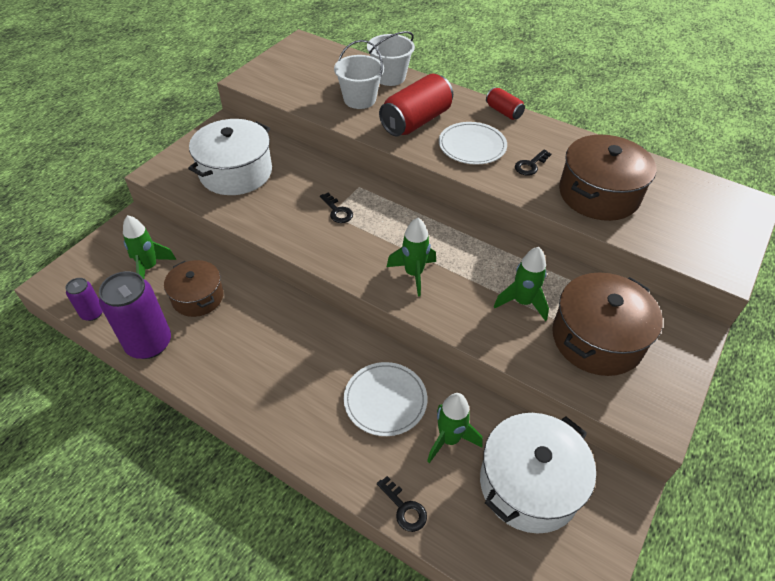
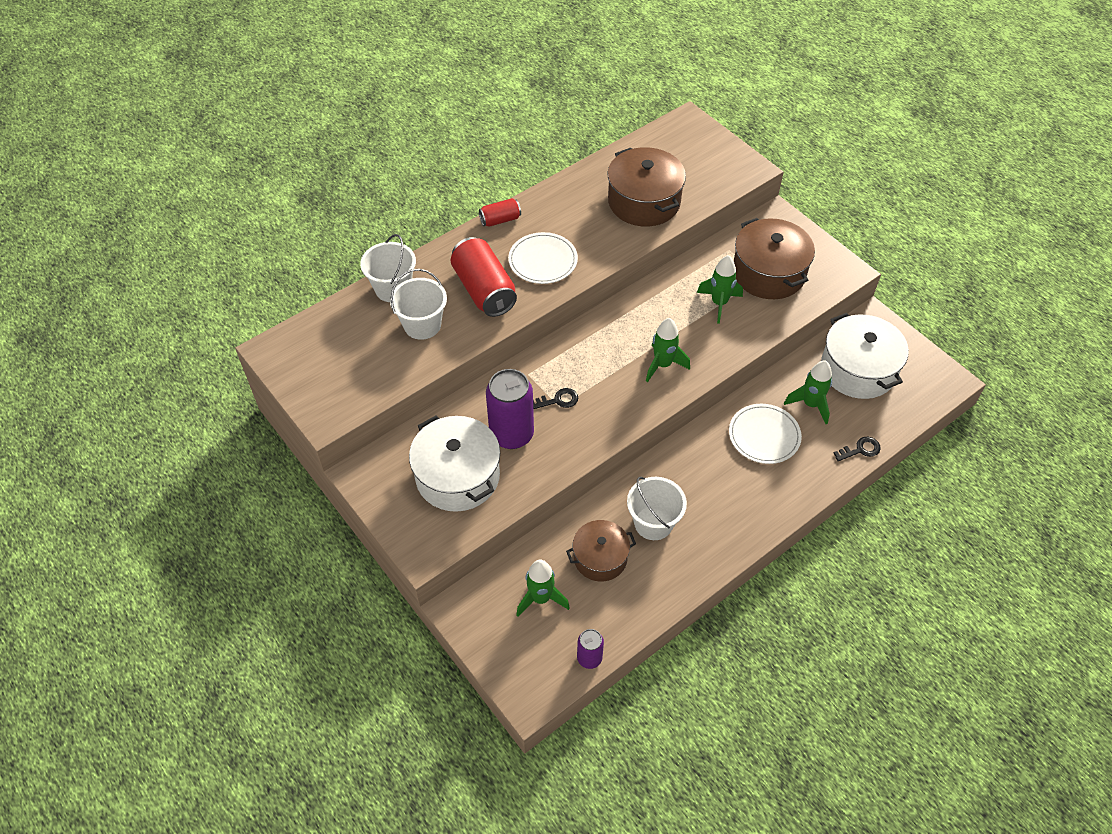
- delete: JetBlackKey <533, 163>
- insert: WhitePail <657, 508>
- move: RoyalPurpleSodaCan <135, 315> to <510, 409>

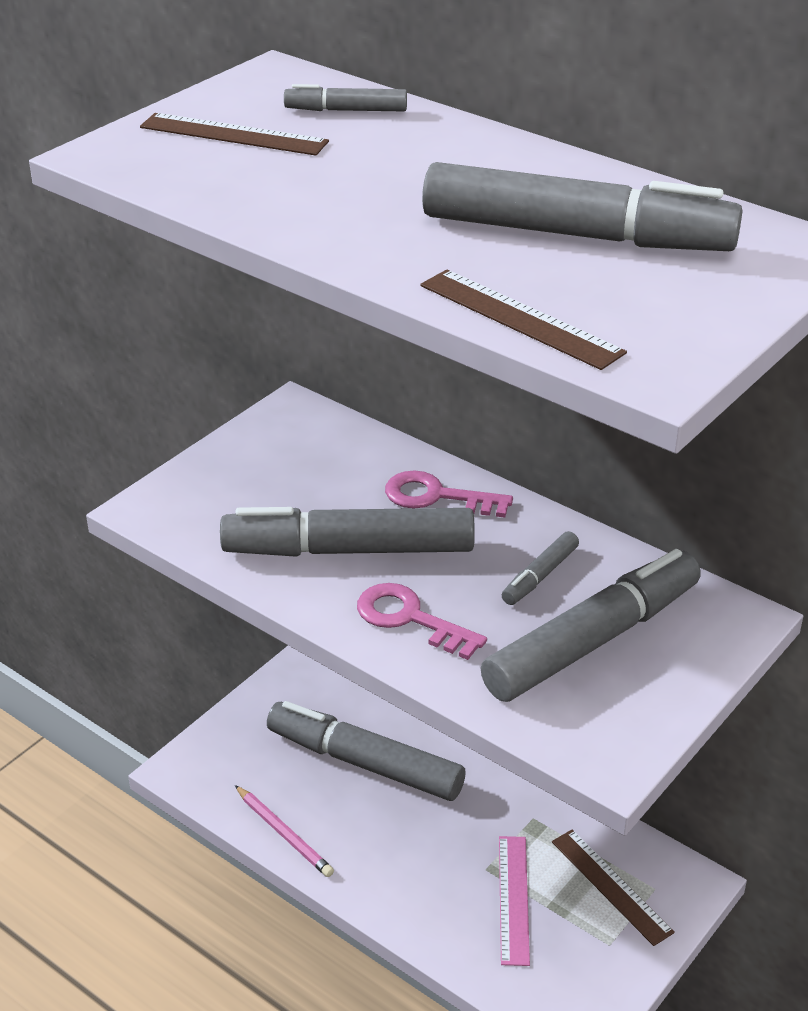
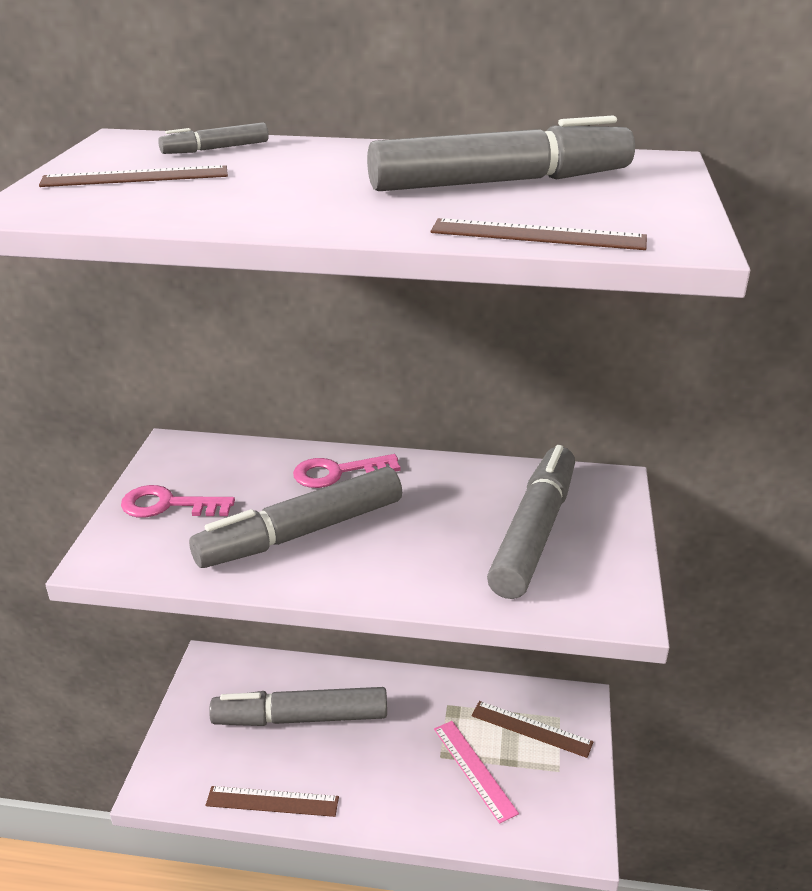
- delete: GrayMarker <540, 568>
- move: RosyKey <422, 621> to <178, 501>
- replace: RosyLeadPencil <284, 831> to RussetRuler <272, 801>

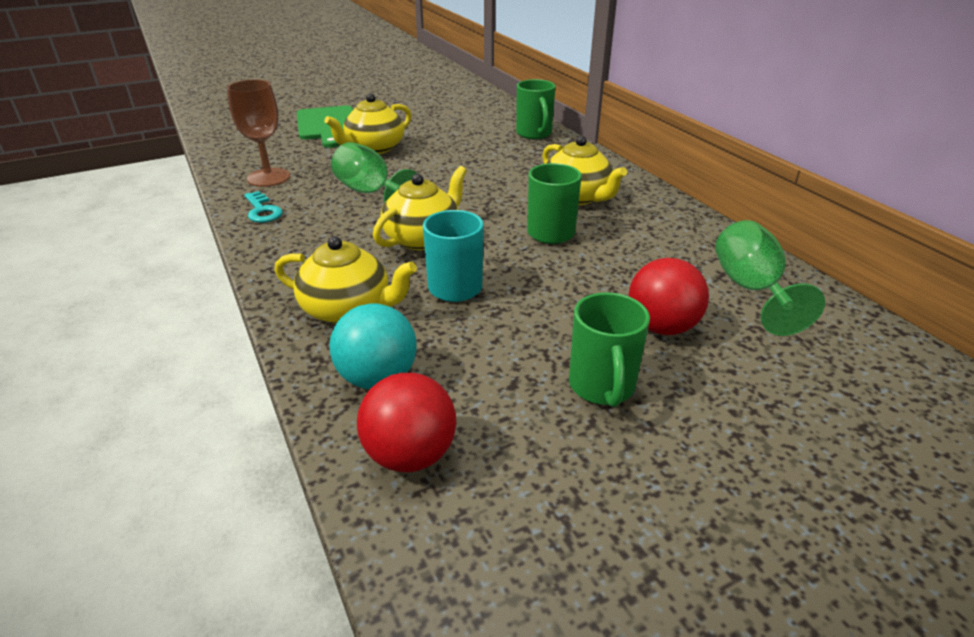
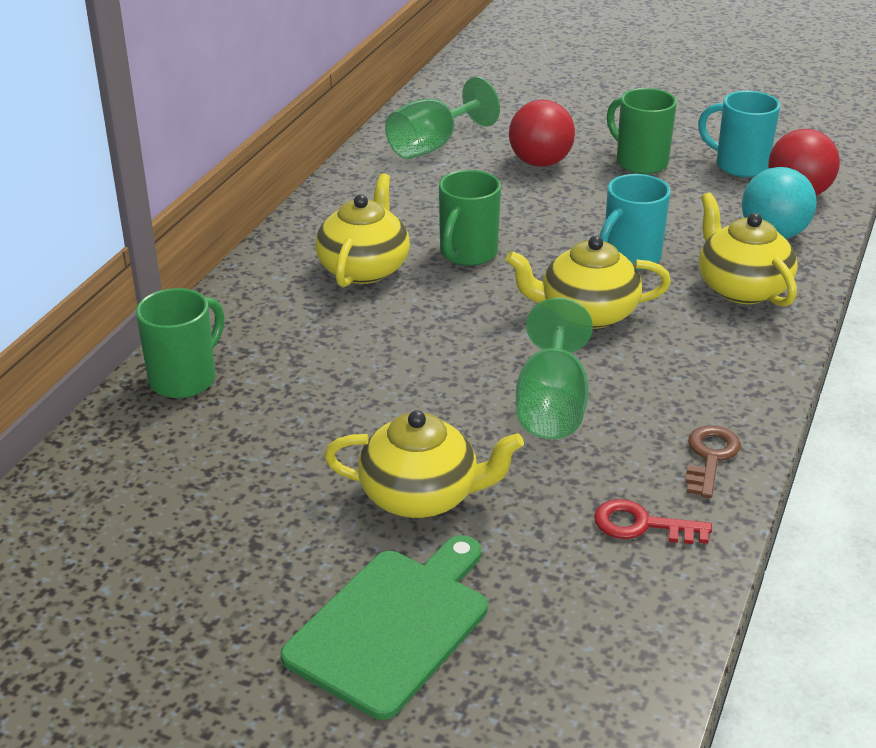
- insert: TurquoiseCoffeeMug <739, 134>
- replace: RussetWineGlass <258, 133> to CrimsonKey <653, 521>
- recolor: TurquoiseKey <263, 207> to RussetKey <713, 461>
- rotate: GreenCoffeeMug <609, 349> = <642, 131> 90 degrees counterclockwise

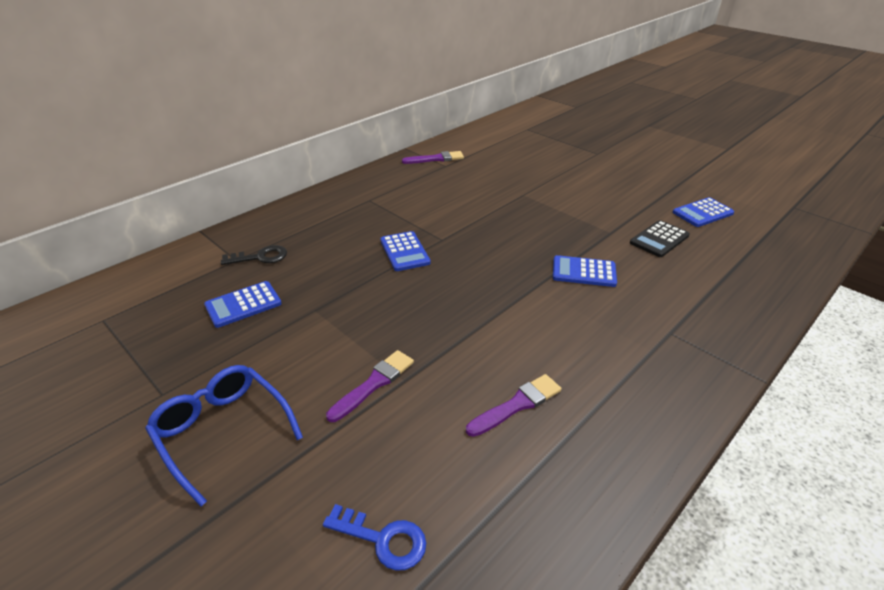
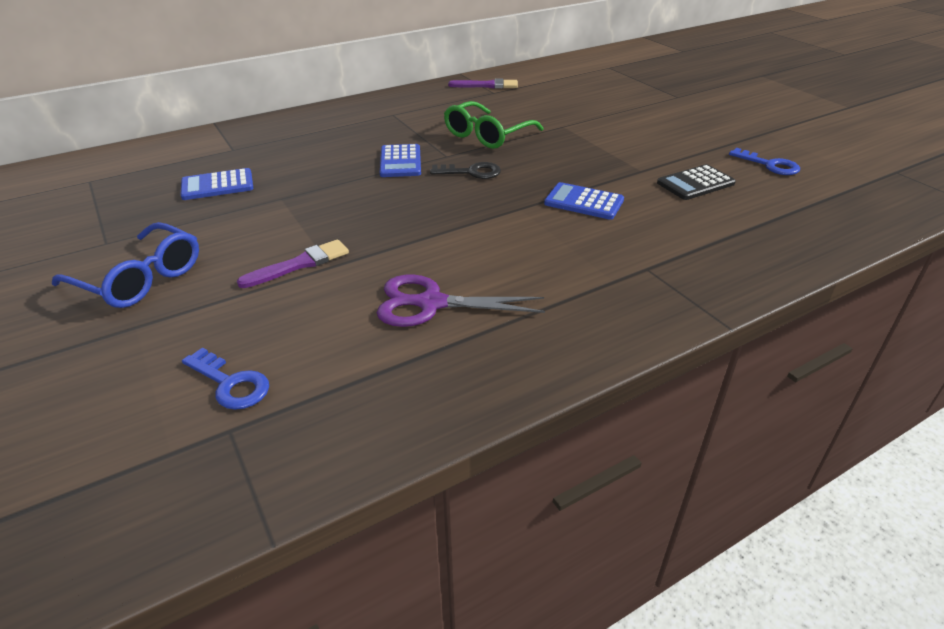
- insert: GreenGlasses <494, 125>
- move: JetBlackKey <254, 255> to <465, 170>
- replace: RoyalPurpleBrush <513, 405> to RoyalPurplePairOfScissors <461, 300>
- replace: CobaltCalculator <703, 212> to CobaltKey <764, 161>
- rotate: CobaltGlasses <224, 435> = <125, 265> 150 degrees clockwise

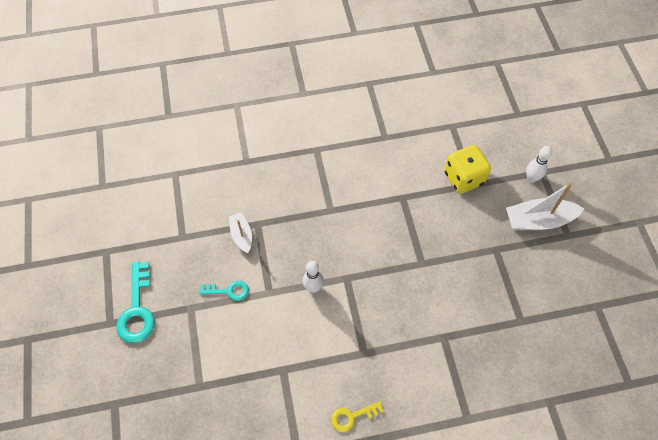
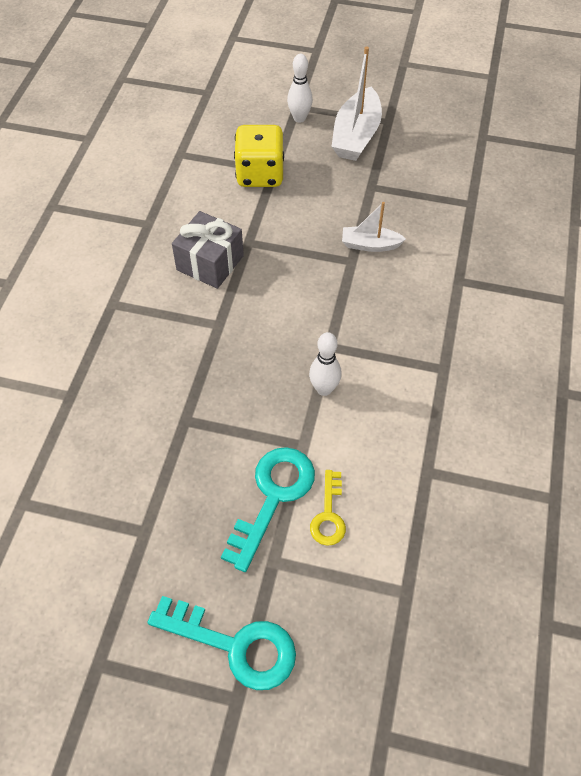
- insert: GrayGift <208, 250>
- move: WhiteBoat <240, 232> to <374, 227>
- move: BrightYellowKey <357, 416> to <328, 508>
- resize: TurquoiseKey <224, 291> = <268, 509> x1.73

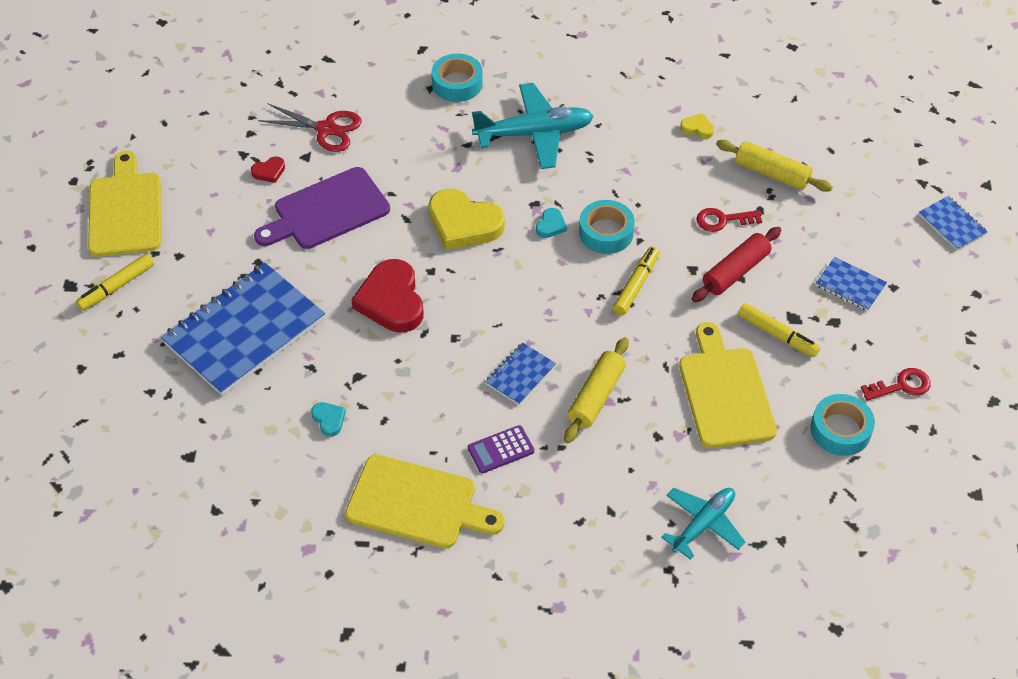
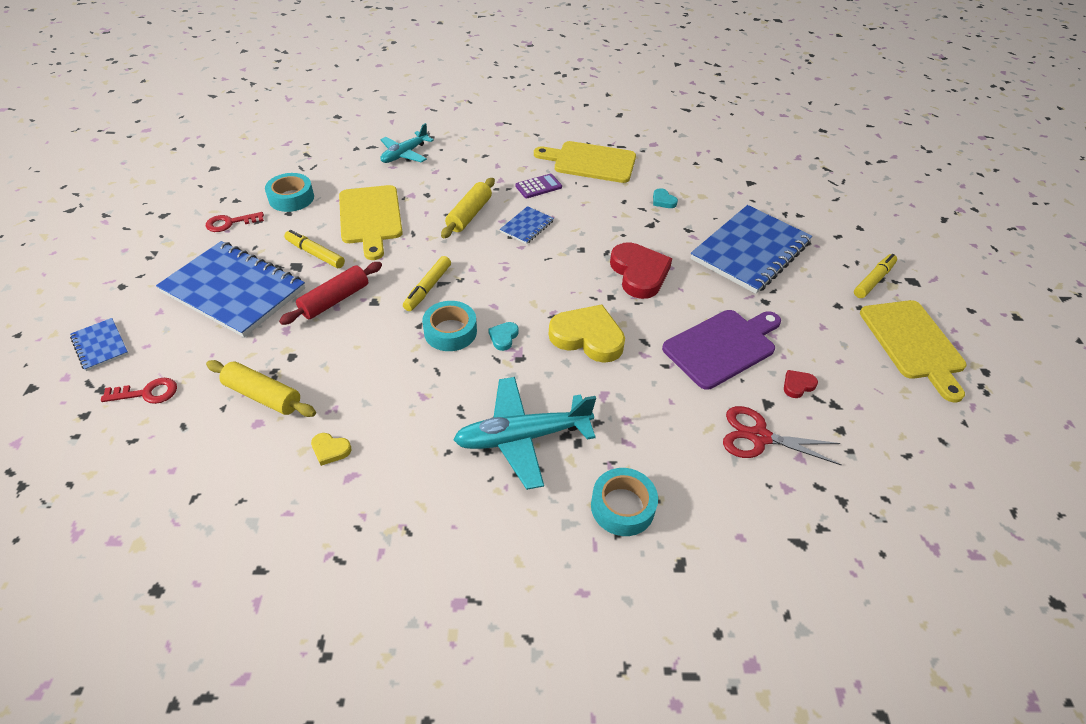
- move: CrimsonKey <729, 220> to <139, 391>
- resize: CobaltExerciseBook <851, 284> = <230, 289> x2.24

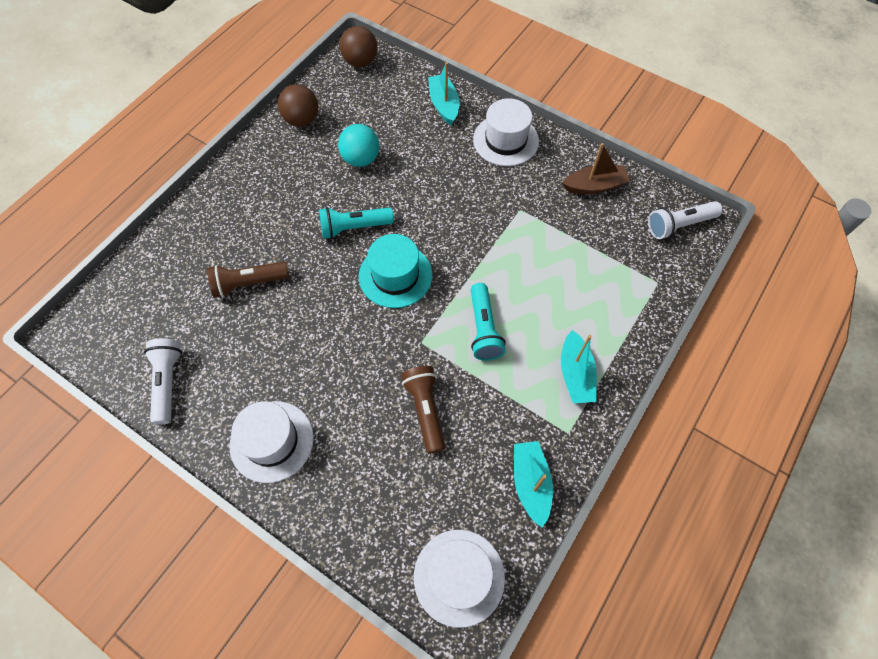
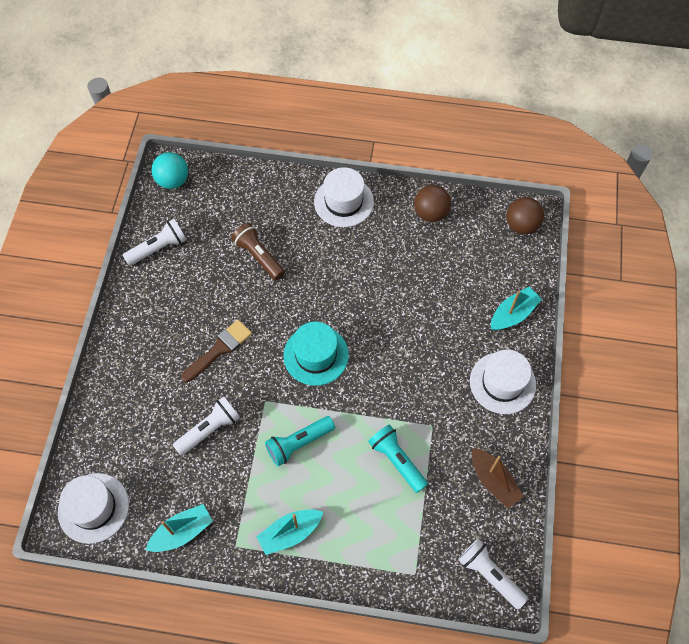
- insert: RussetBrush <216, 351>
- move: WhiteHat <271, 442> to <344, 197>
- move: TurquoiseTorch <356, 223> to <398, 458>
- move: TurquoisePlayBall <359, 145> to <169, 170>
- recolor: RussetTorch <423, 410> to WhiteTorch <206, 426>

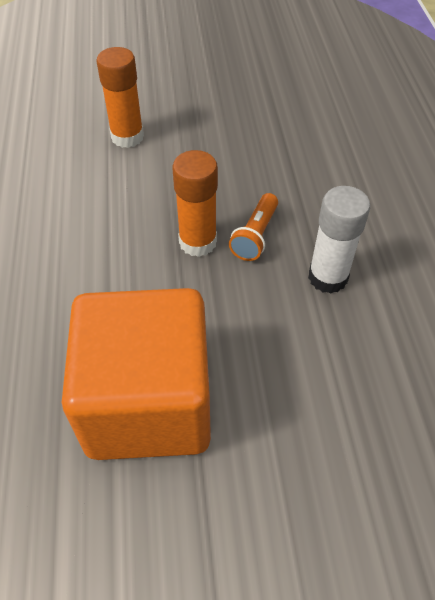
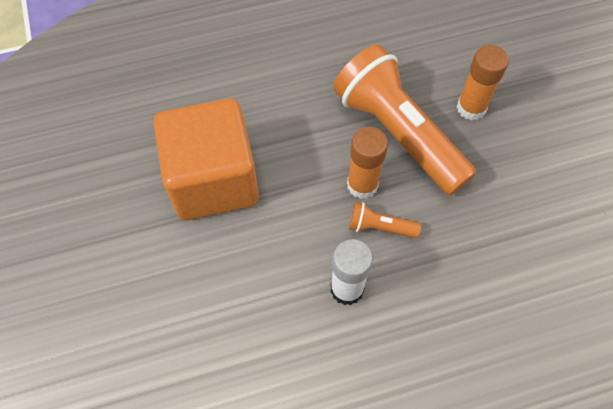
- insert: BrightOrangeTorch <404, 119>

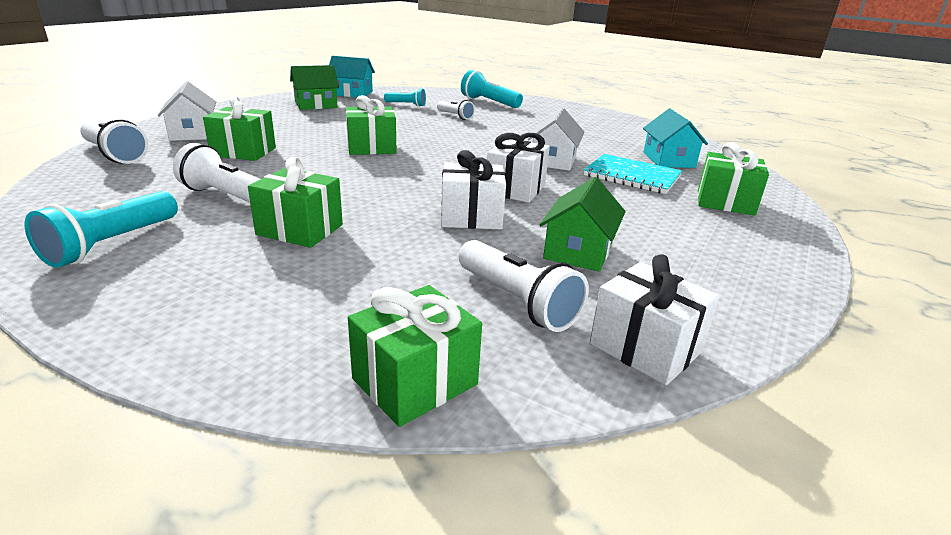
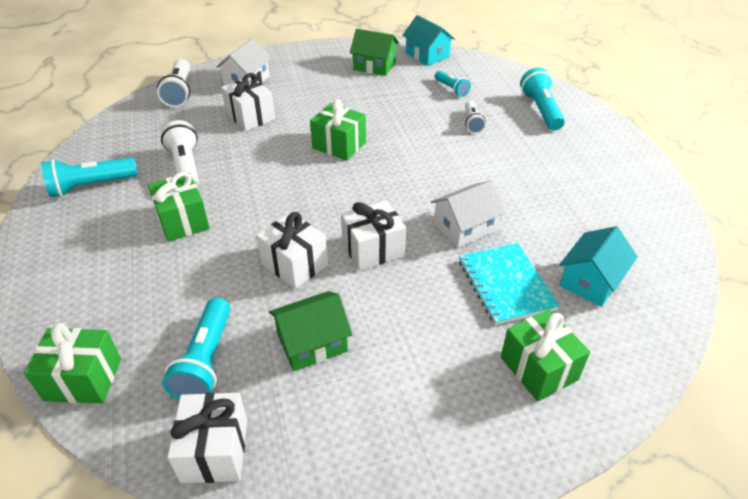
- recolor: GreenGift <239, 128> to WhiteGift <248, 102>
- recolor: WhiteTorch <524, 286> to TurquoiseTorch <196, 349>

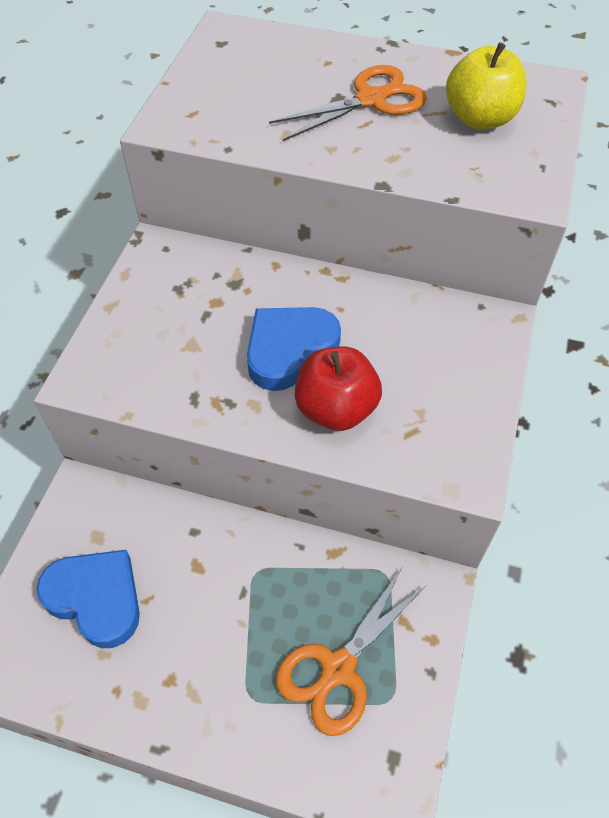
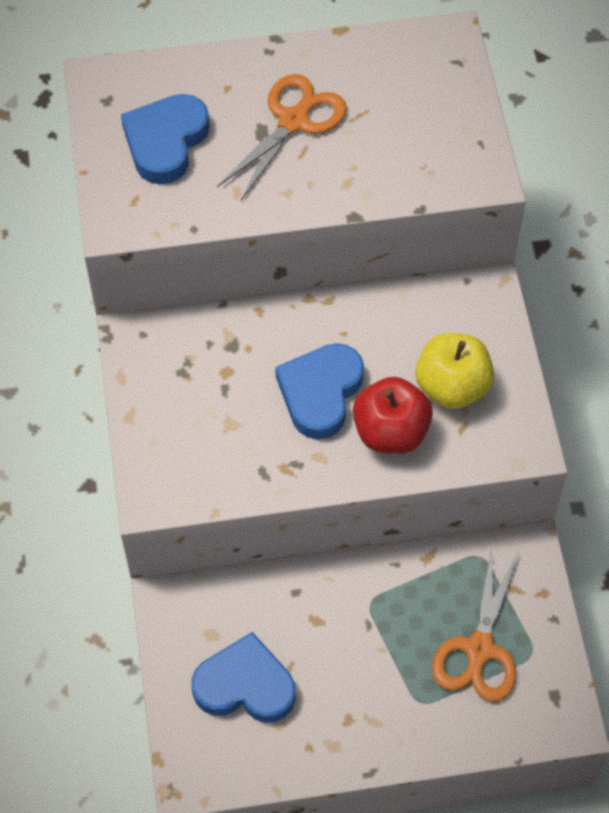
- insert: CobaltHeartShape <165, 139>
- move: BrightYellowApple <486, 85> to <454, 371>

